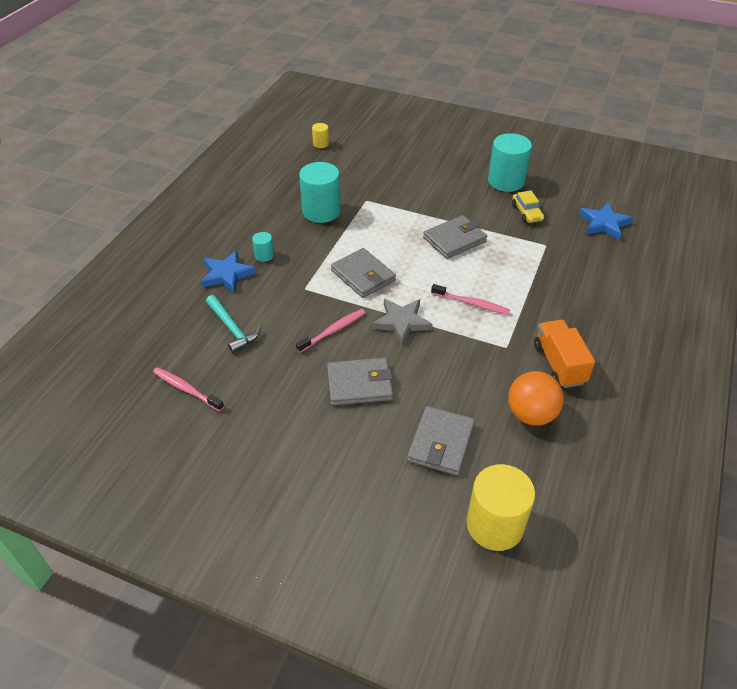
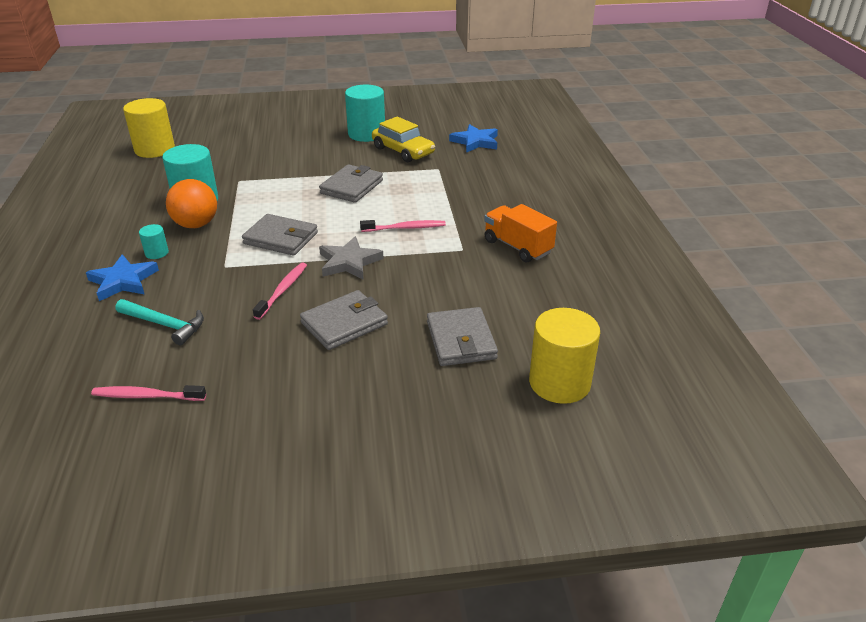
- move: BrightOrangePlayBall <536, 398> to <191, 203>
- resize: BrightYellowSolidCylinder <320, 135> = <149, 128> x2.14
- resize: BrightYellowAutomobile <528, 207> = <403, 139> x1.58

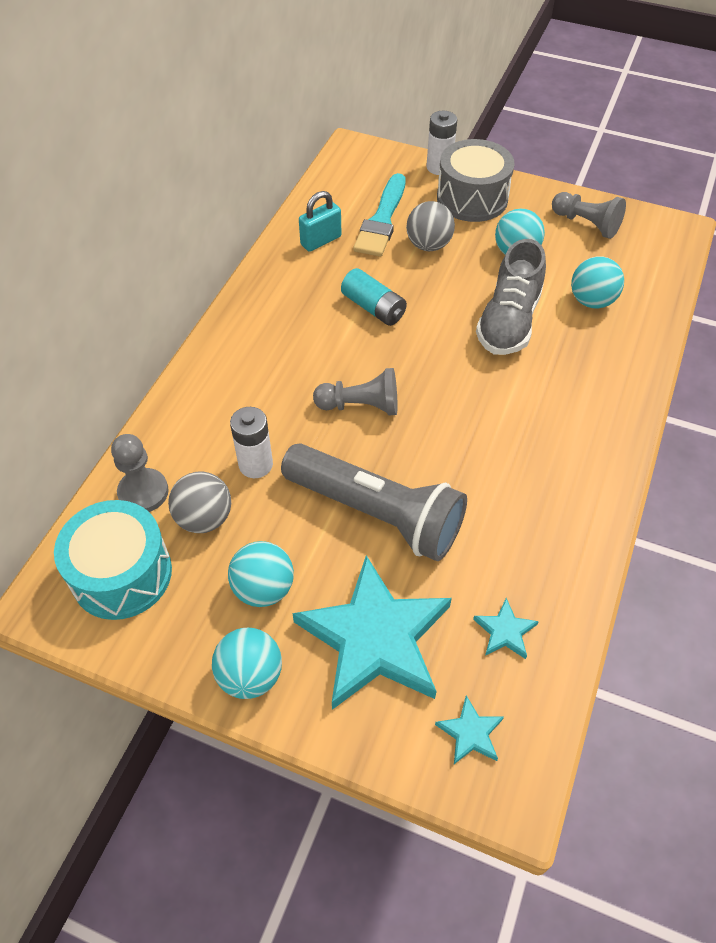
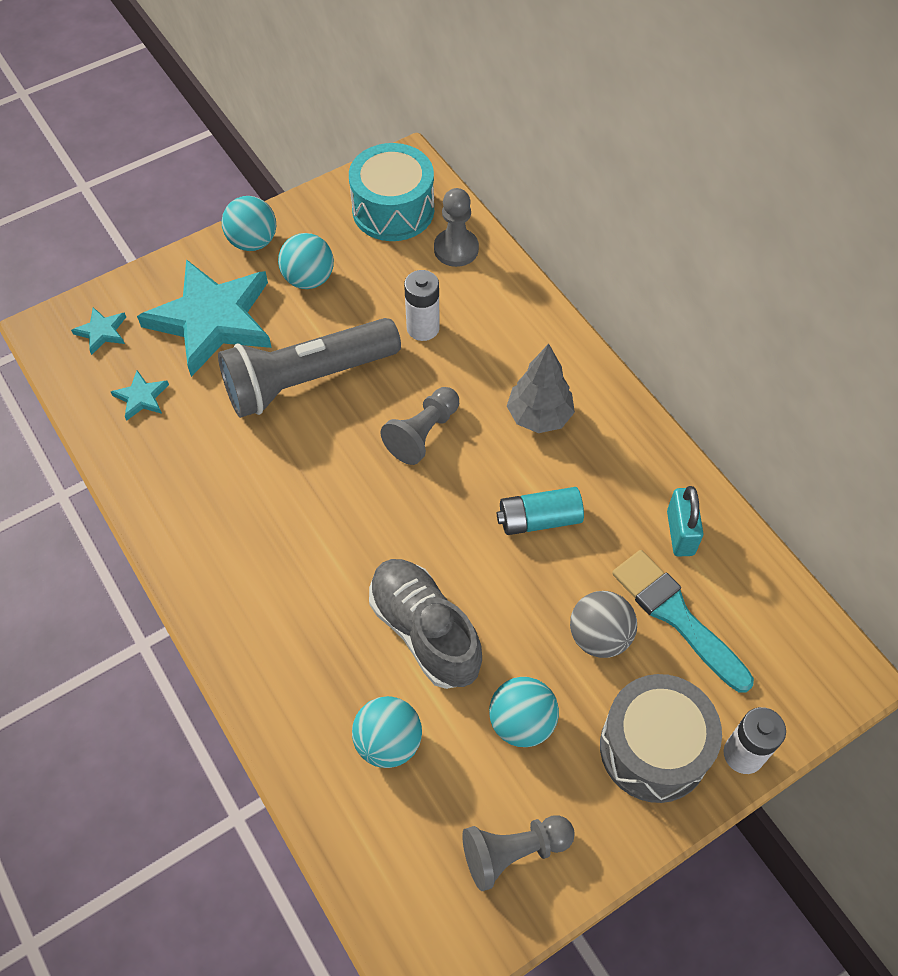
- delete: GrayPlayBall <199, 502>
- insert: GrayToyTree <541, 388>

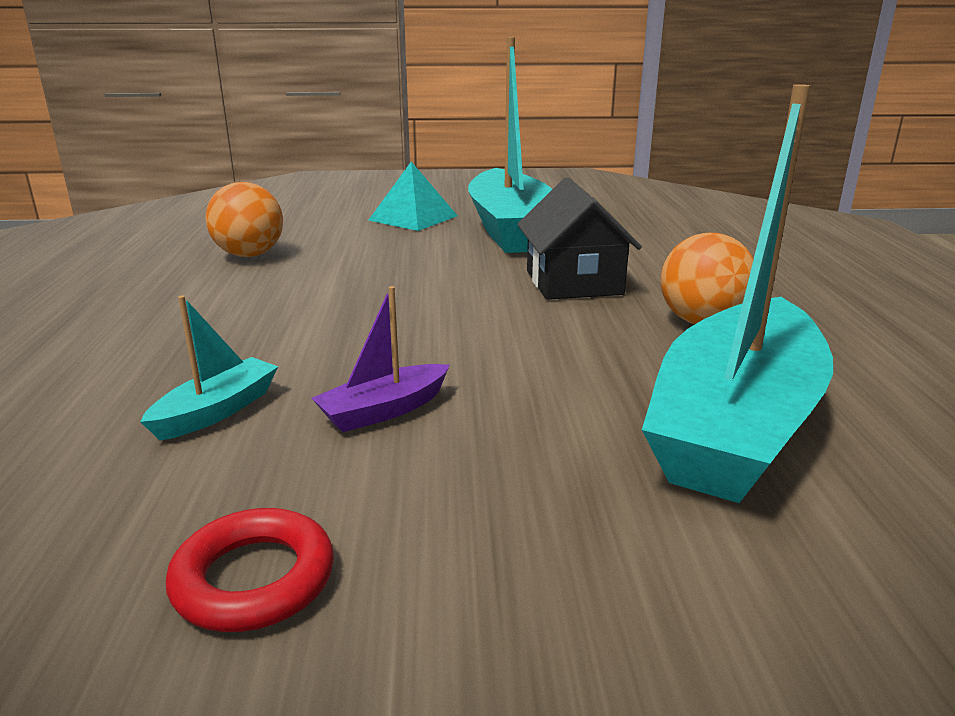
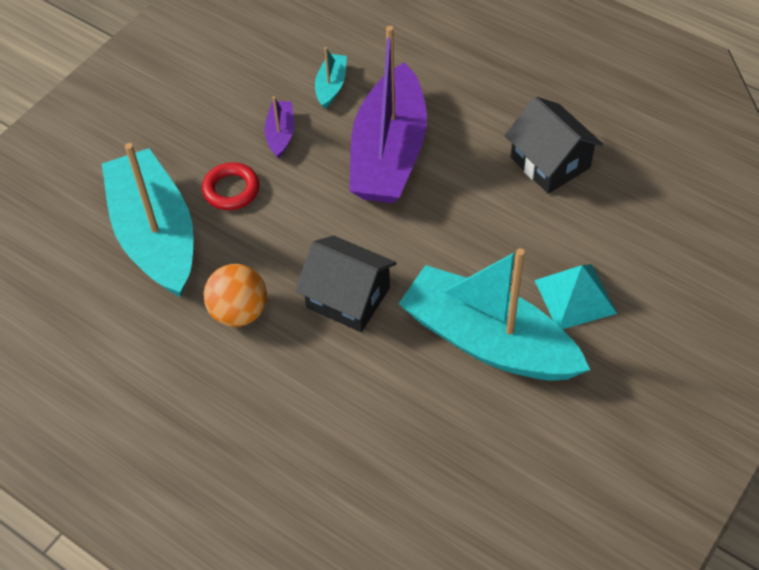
- insert: RoyalPurpleBoat <388, 114>
- move: CrimsonTorus <250, 570> to <231, 186>
- replace: BrightOrangePlayBall <244, 219> to JetBlackHouse <554, 145>
- rotate: TurquoiseBoat <209, 368> = <331, 78> 150 degrees counterclockwise

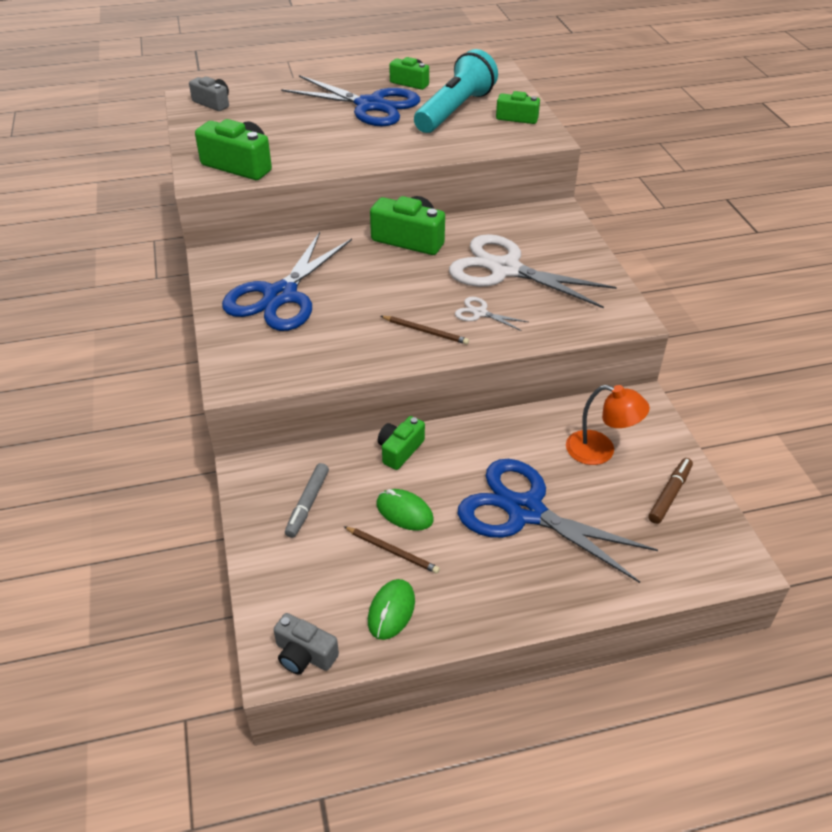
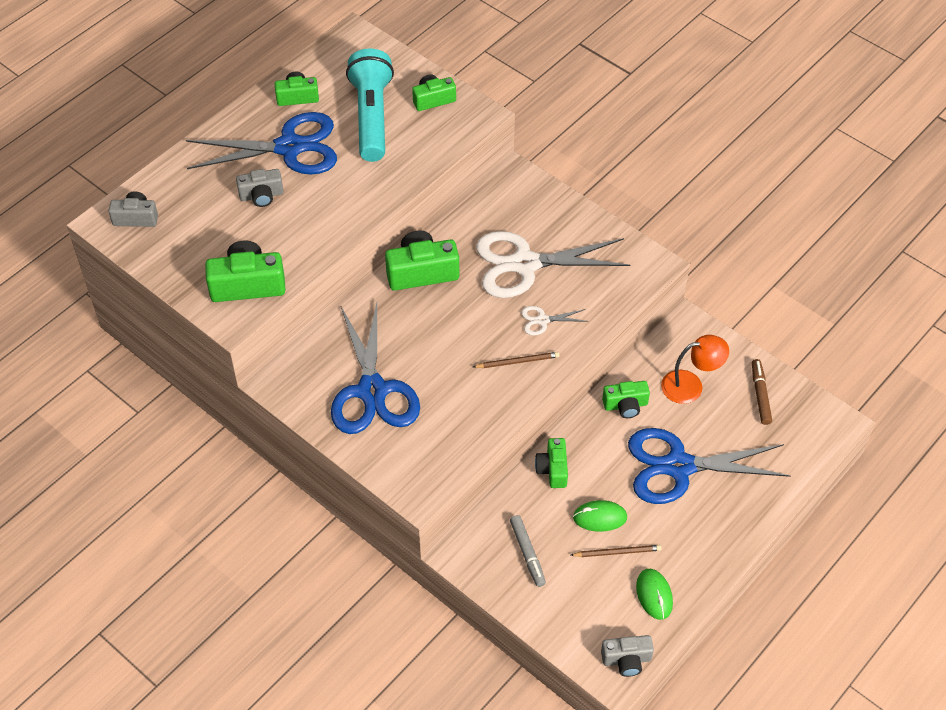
- insert: GrayPhotoCamera <260, 188>
- insert: GreenPhotoCamera <626, 399>

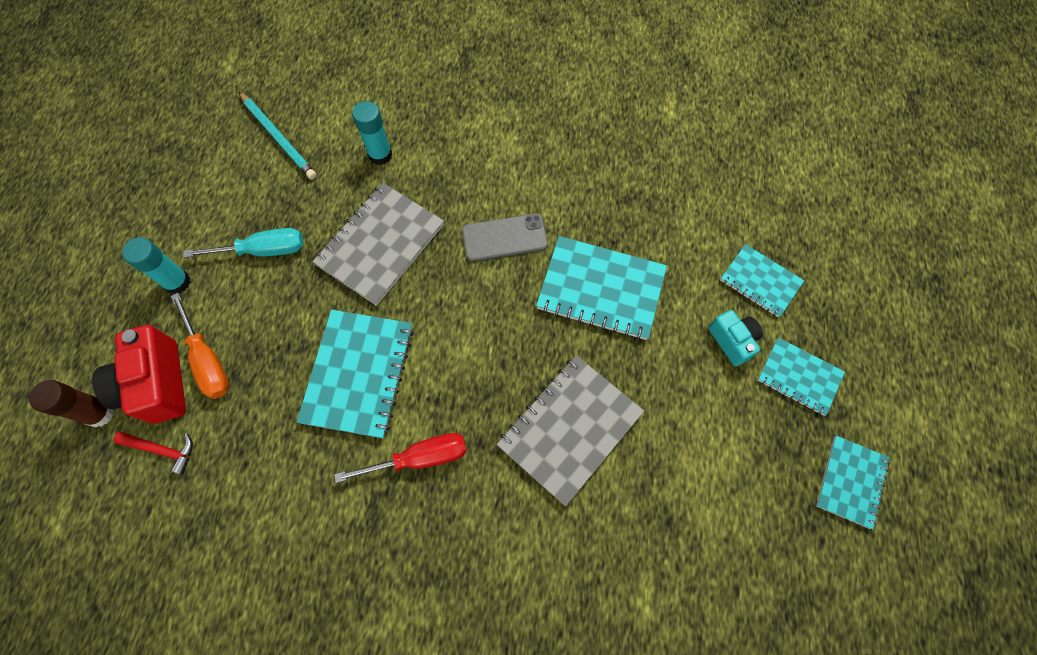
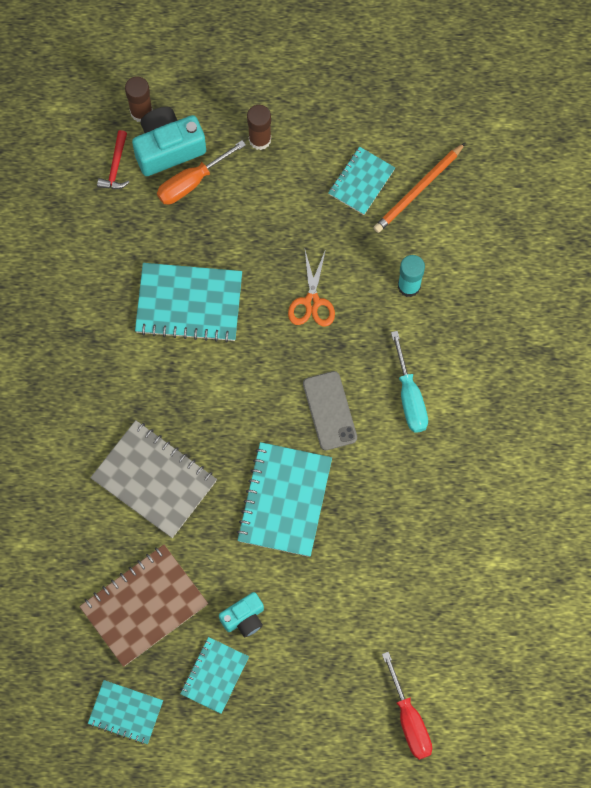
- insert: RussetExerciseBook <143, 606>
- move: TurquoiseHandScrewdriver <243, 243> to <409, 382>
- move: CrimsonHandScrewdriver <400, 458> to <407, 706>
- move: TurquoiseExerciseBook <762, 281> to <361, 181>
- replace: GrayExerciseBook <378, 244> to BrightOrangePairOfScissors <311, 287>
- recolor: CrimsonPhotoCamera <139, 374> to TurquoisePhotoCamera <169, 141>
- recolor: TurquoiseGlue <156, 265> to RussetGlue <259, 127>
- recolor: TurquoiseLeadPencil <278, 136> to BrightOrangeLeadPencil <419, 187>

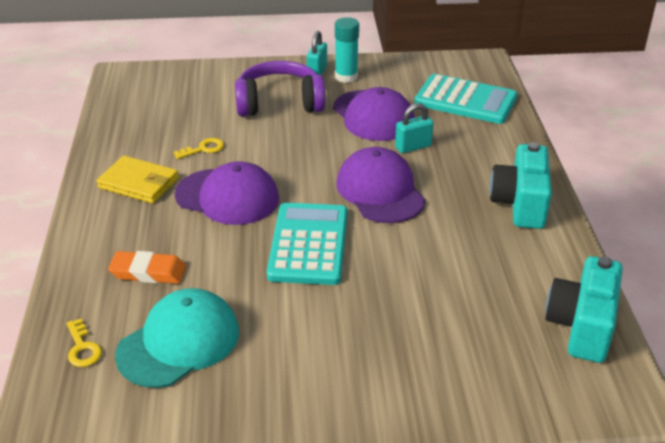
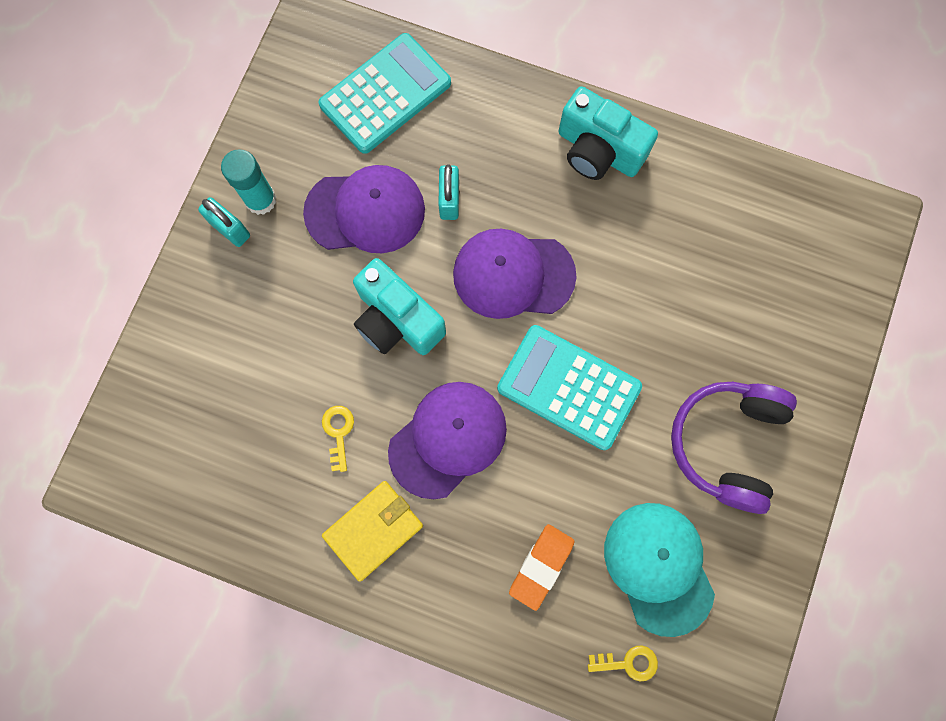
- move: RoyalPurpleOverEarHeadphones <280, 88> to <734, 448>
- move: TurquoisePhotoCamera <584, 309> to <399, 306>

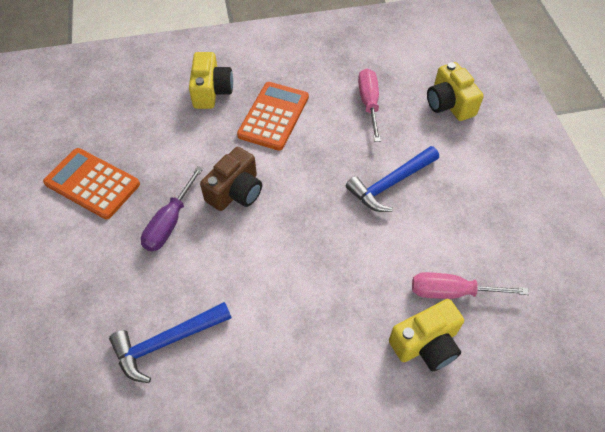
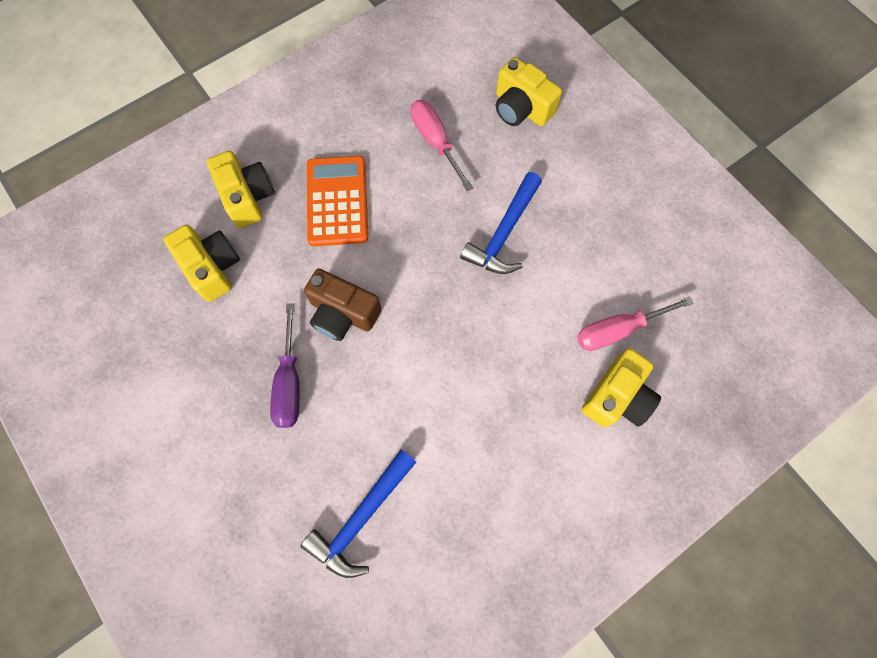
- delete: BrightOrangeCalculator <91, 183>
- insert: BrightYellowPhotoCamera <202, 263>
- rotate: RussetPhotoCamera <231, 179> = <343, 304> 105 degrees clockwise

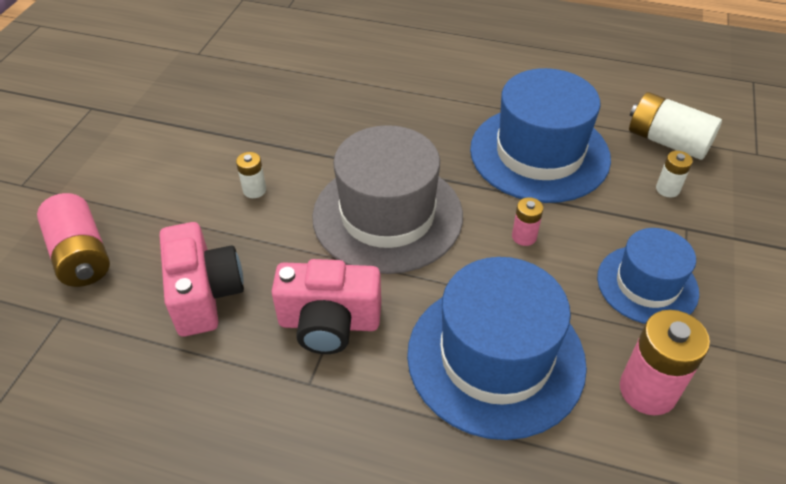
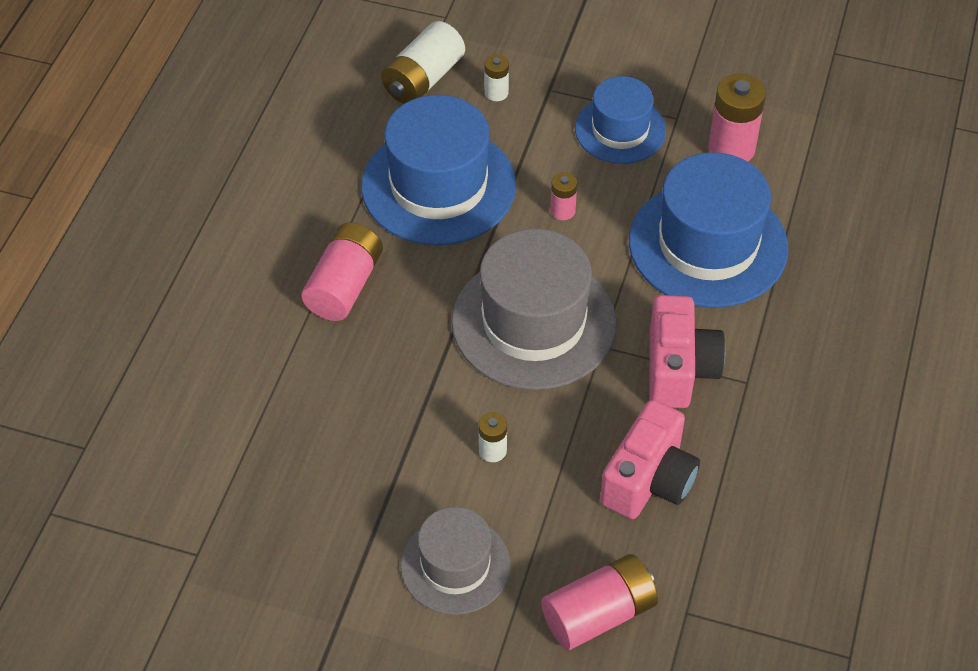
- insert: RosyAaBattery <342, 271>
- insert: GrayHat <455, 561>
- rotate: RosyPhotoCamera <202, 279> = <650, 459> 135 degrees clockwise

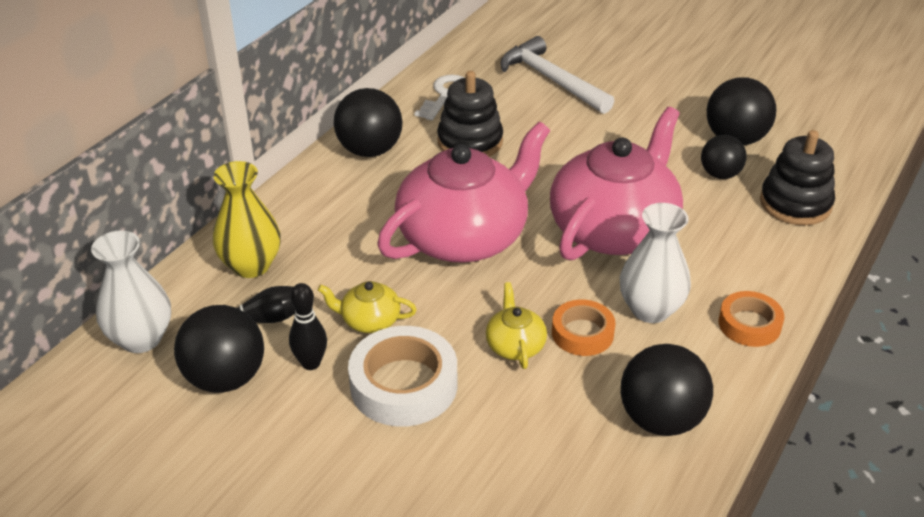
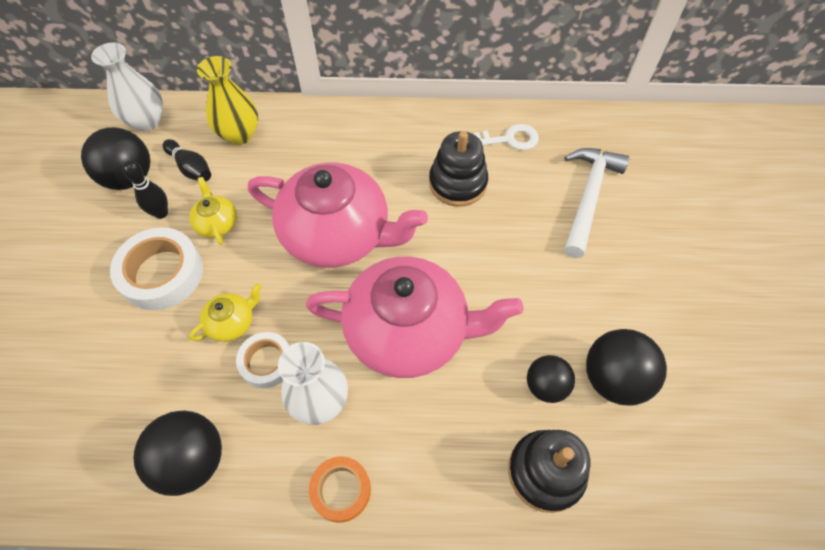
- delete: JetBlackPlayBall <368, 122>
- recolor: BrightOrangeRollOfTape <584, 327> to WhiteRollOfTape <262, 360>

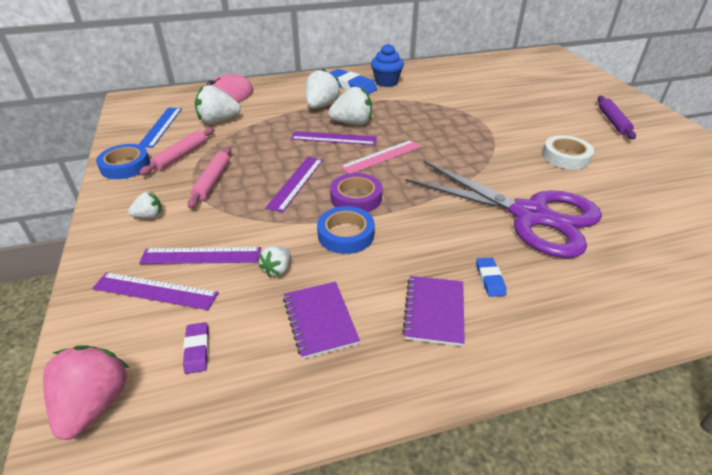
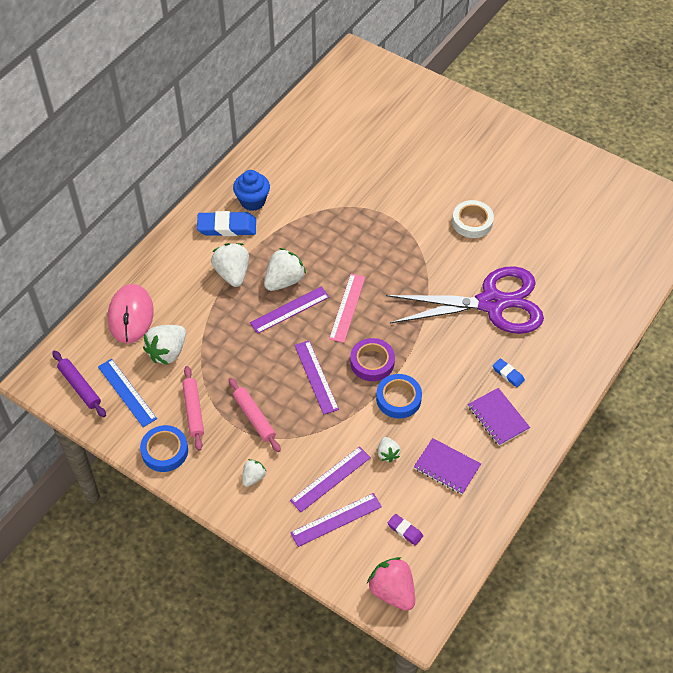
- move: RoyalPurpleDoughRoller <616, 117> to <79, 384>

